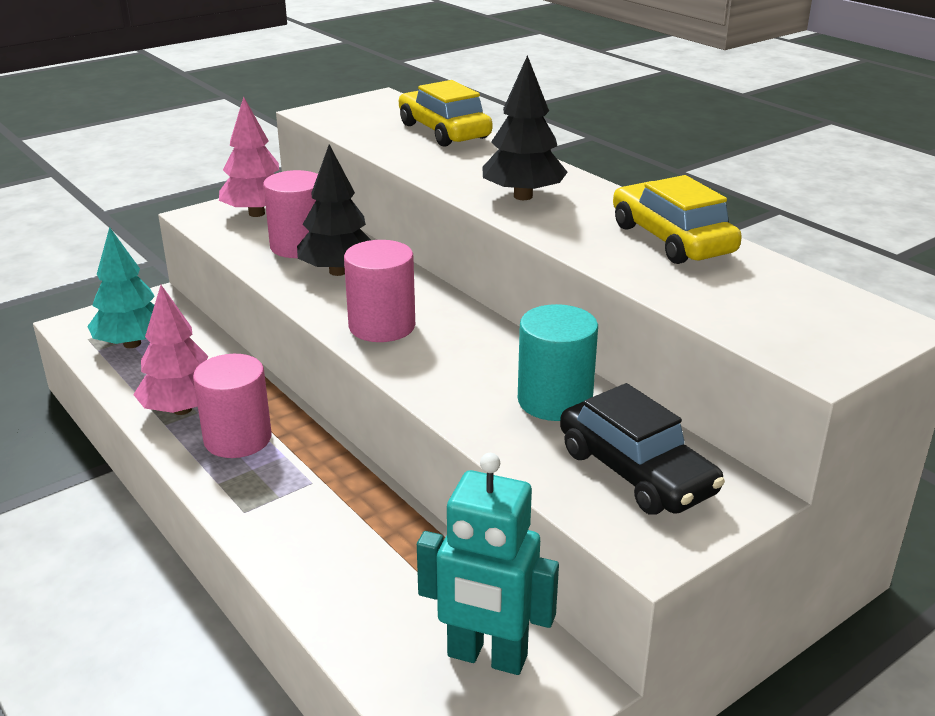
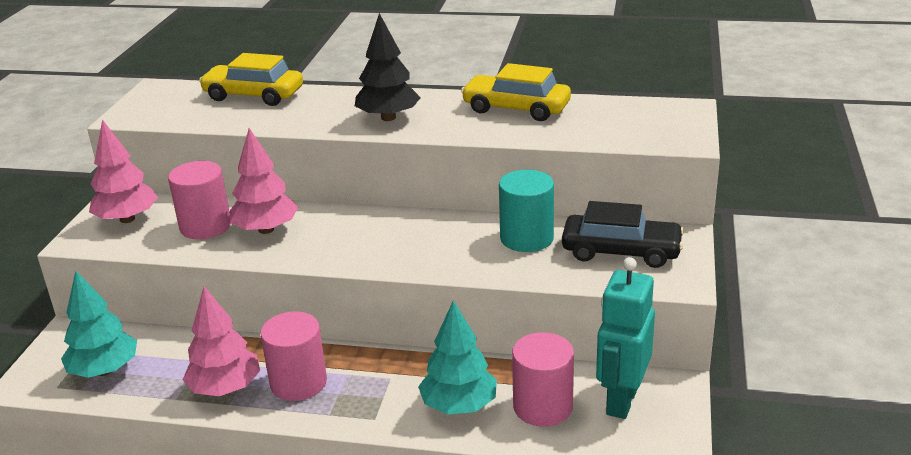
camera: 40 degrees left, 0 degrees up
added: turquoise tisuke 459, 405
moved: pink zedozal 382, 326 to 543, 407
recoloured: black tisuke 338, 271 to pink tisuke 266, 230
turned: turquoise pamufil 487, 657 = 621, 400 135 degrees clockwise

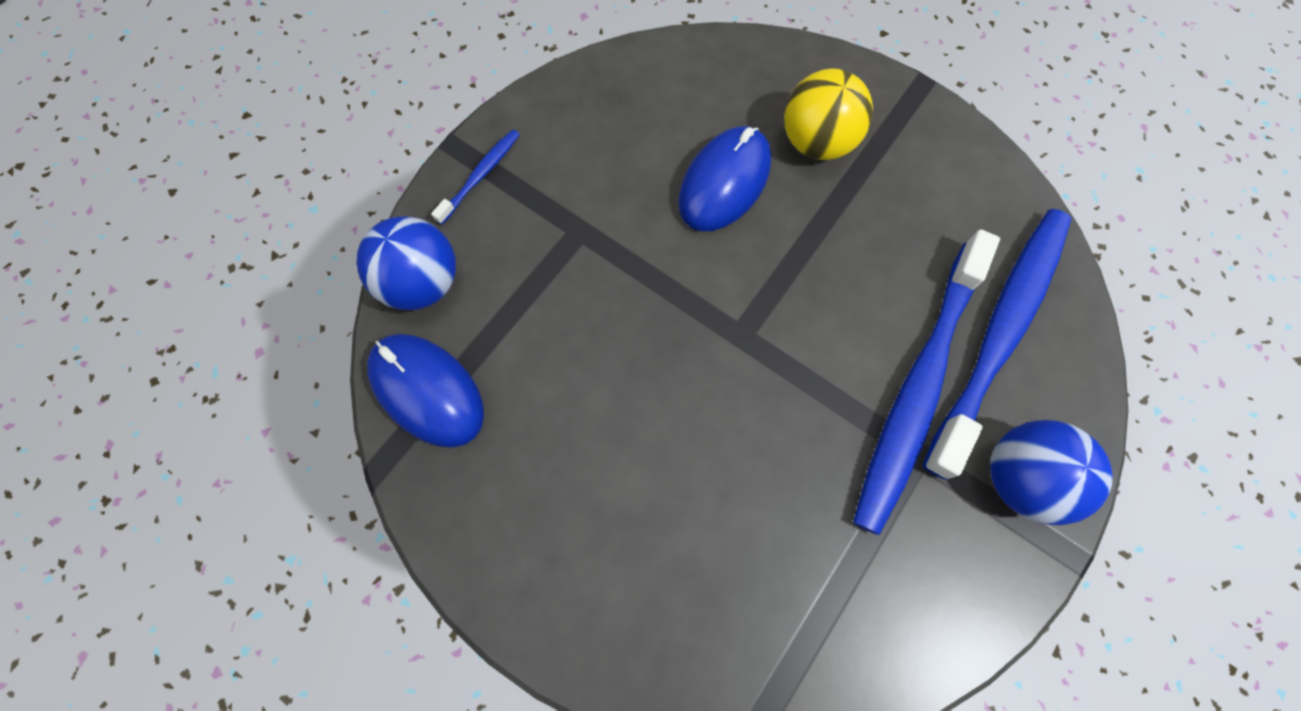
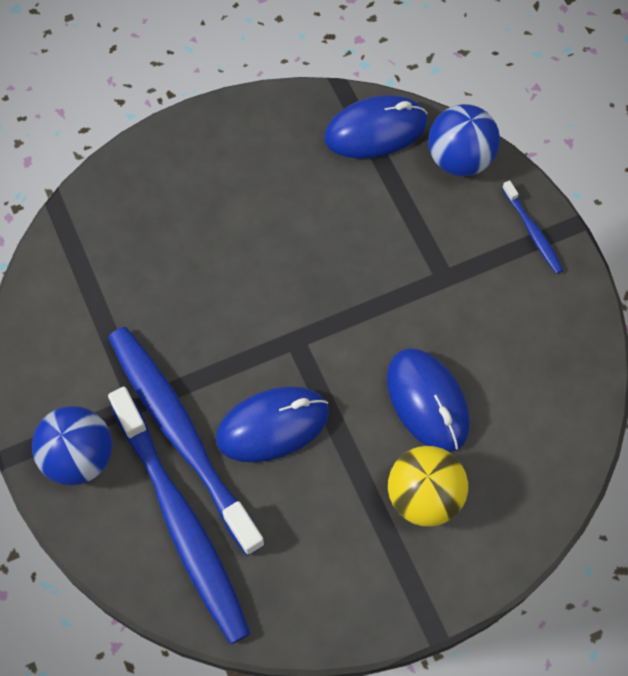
camera: 120 degrees right, 5 degrees down
added: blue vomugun 272, 426

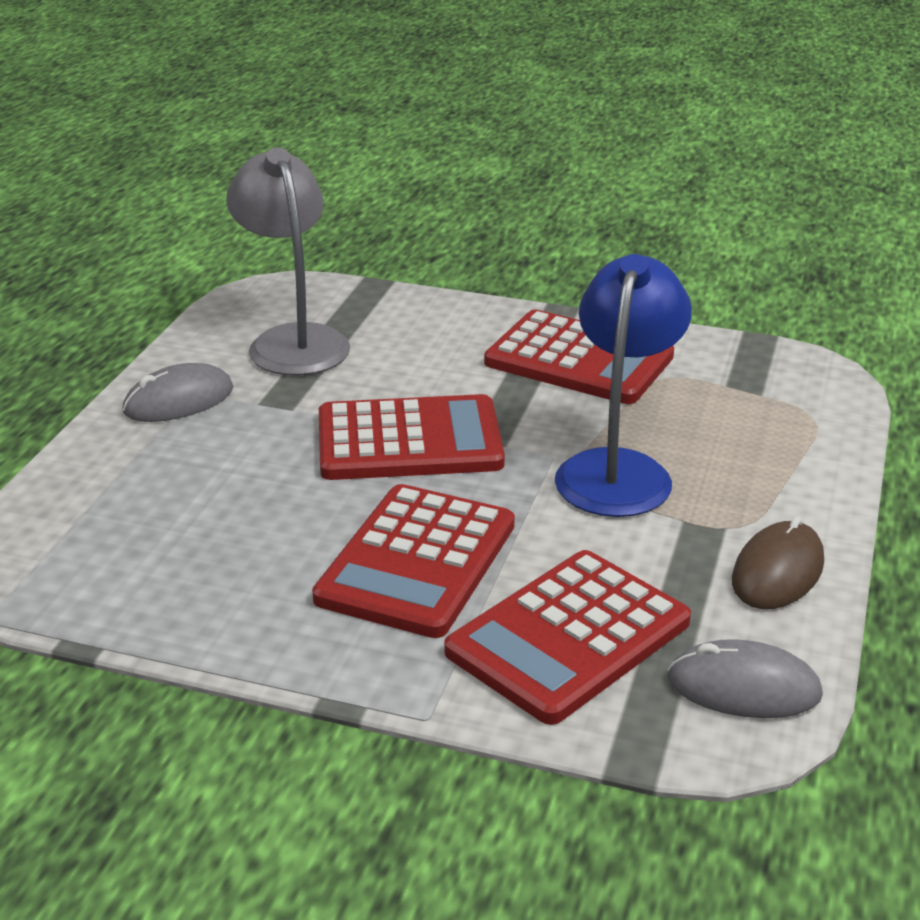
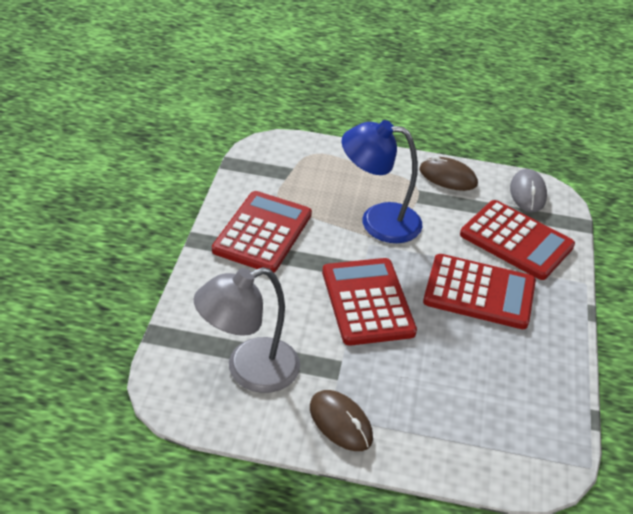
camera: 100 degrees left, 10 degrees up
recoloured: grey vomugun 179, 400 to brown vomugun 340, 422

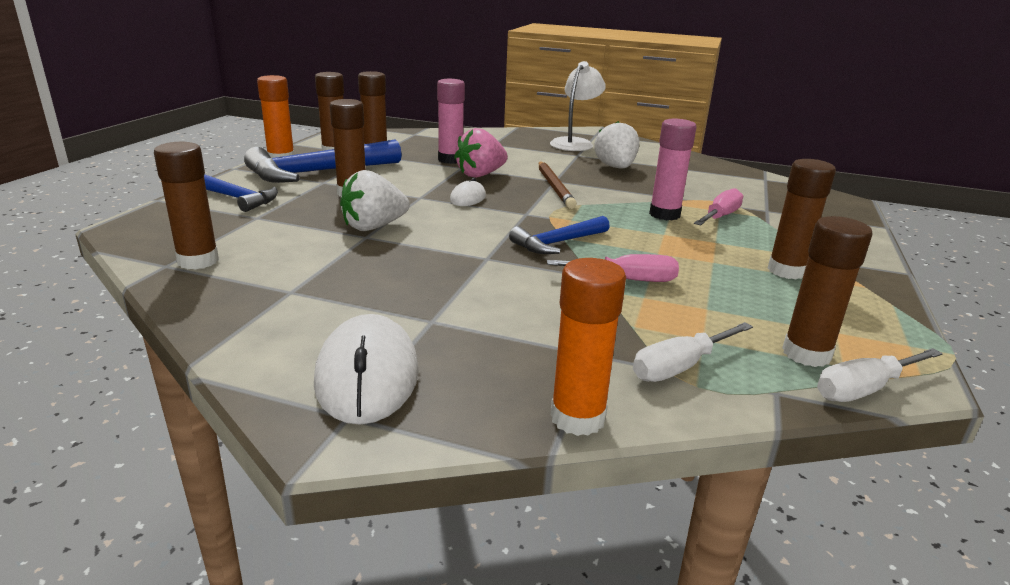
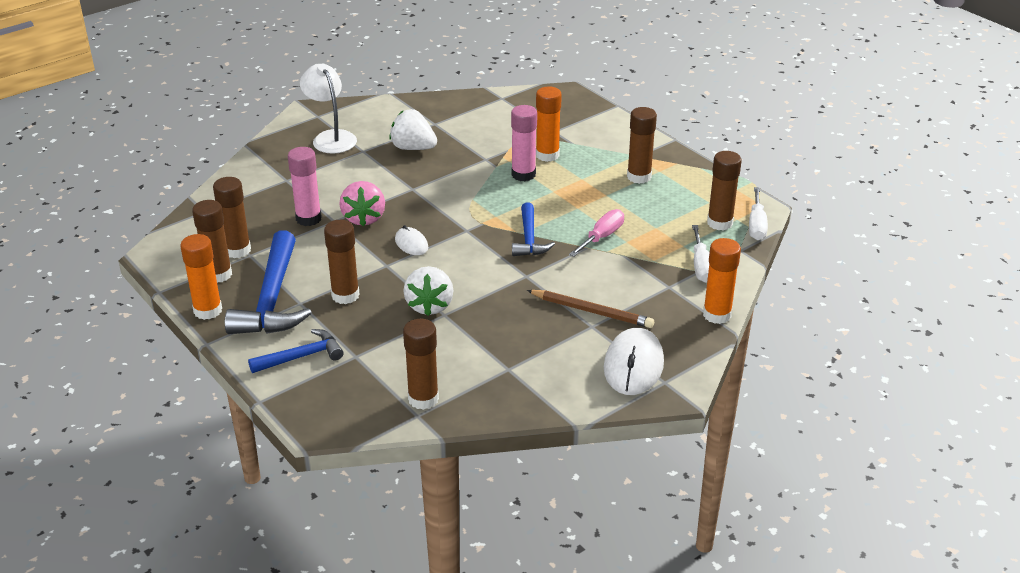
camera: 55 degrees left, 10 degrees up
moved: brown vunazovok 554, 187 to 592, 311
replaced: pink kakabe 720, 217 to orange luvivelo 547, 155
turned: white vomugun 367, 376 = 633, 365 75 degrees clockwise

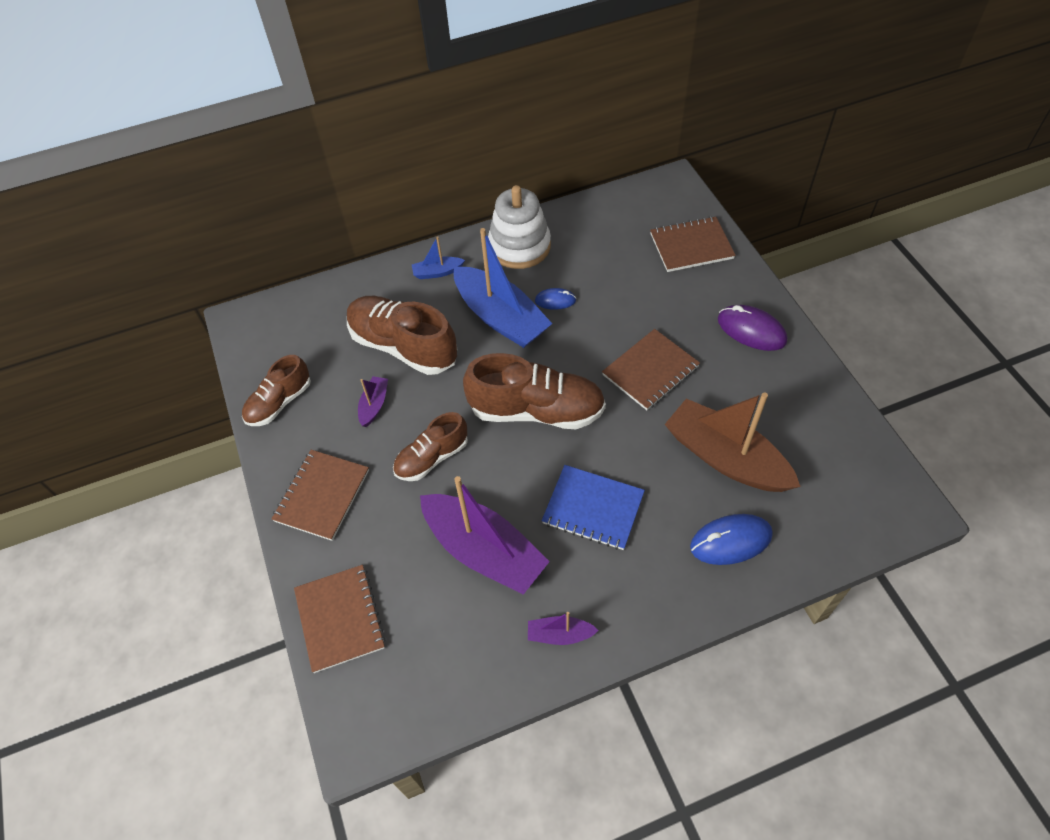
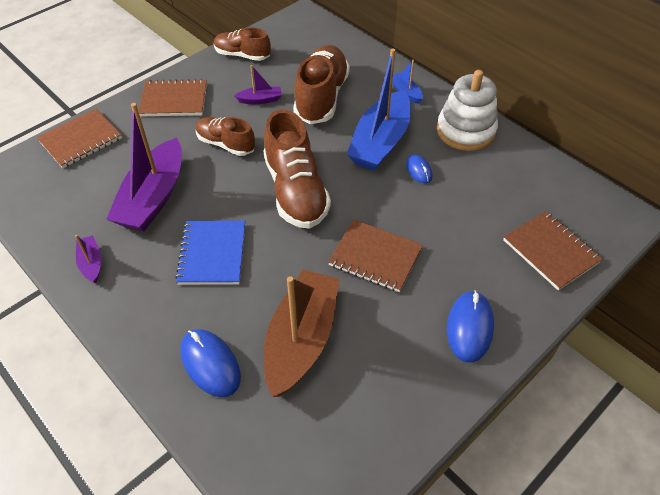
camera: 65 degrees right, 5 degrees down
recoloured: purple vomugun 751, 330 to blue vomugun 469, 327

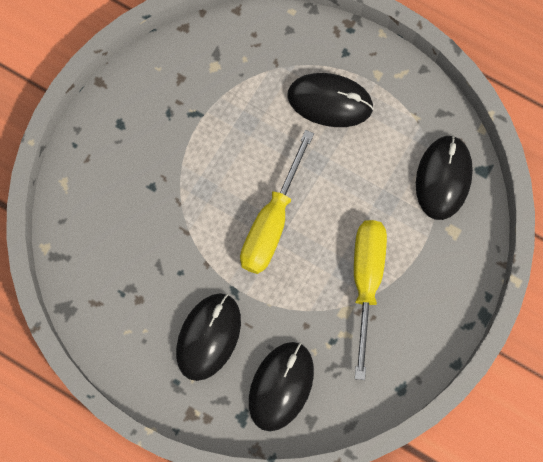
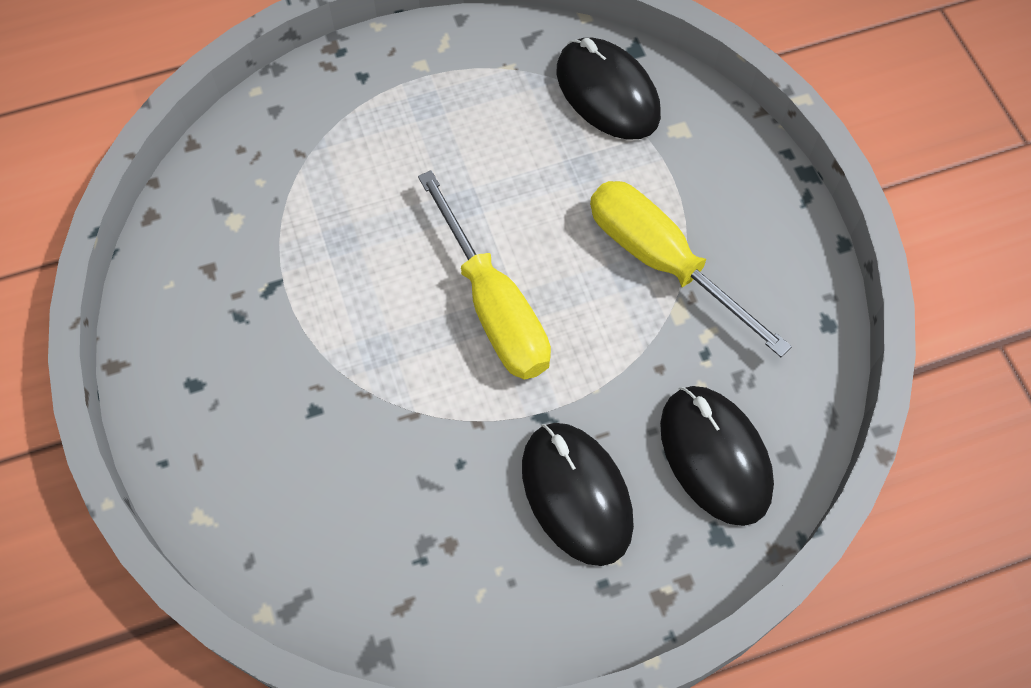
camera: 50 degrees left, 10 degrees down
removed: black vomugun 330, 101

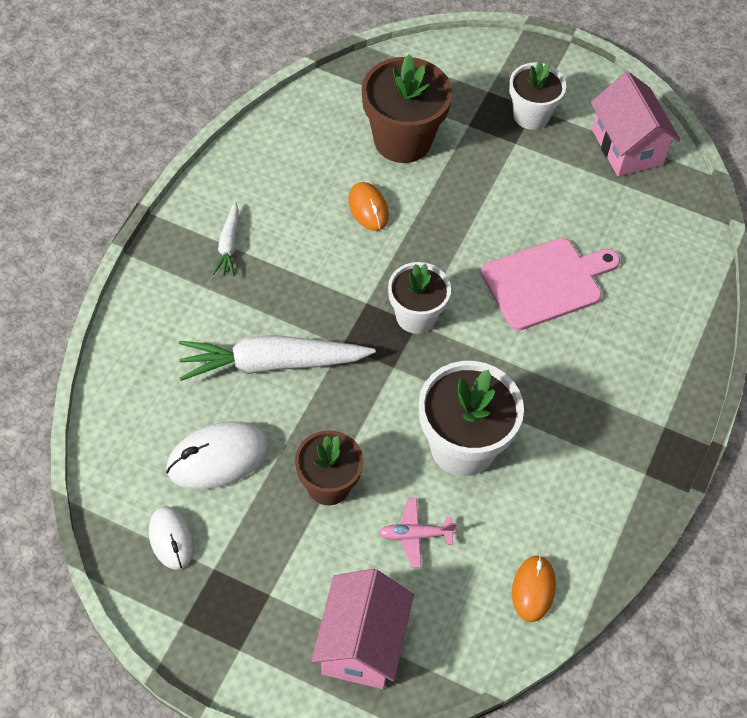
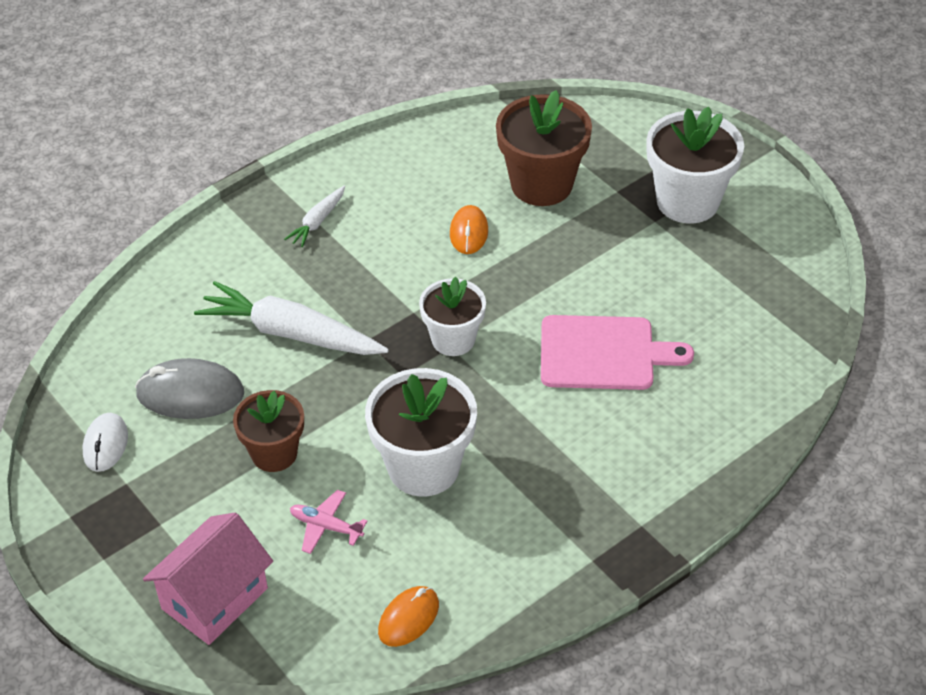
camera: 30 degrees right, 10 degrees down
removed: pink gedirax 627, 147
recoloured: white vomugun 218, 458 to grey vomugun 190, 394
resized: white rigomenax 531, 115 = 687, 201 x1.55

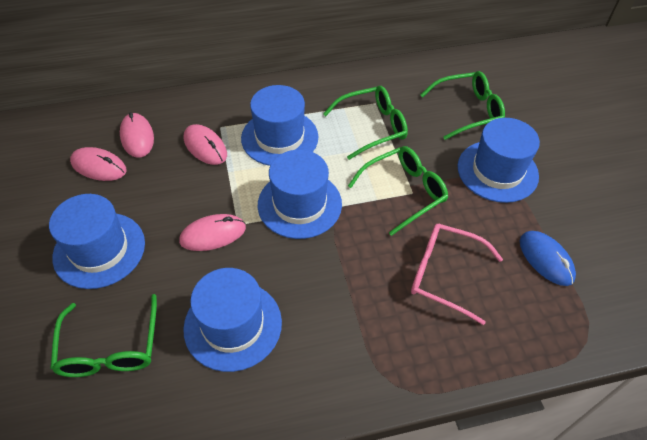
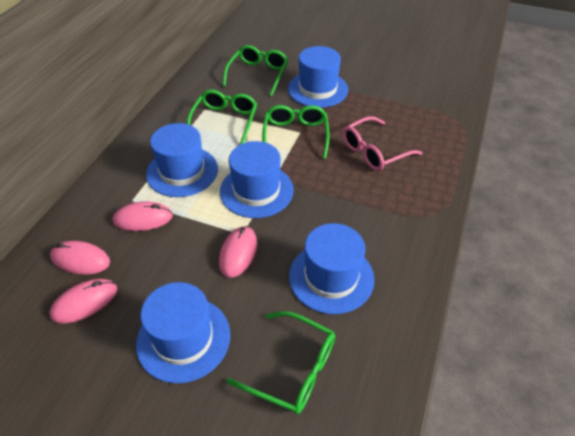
camera: 55 degrees left, 5 degrees down
removed: blue vomugun 546, 259

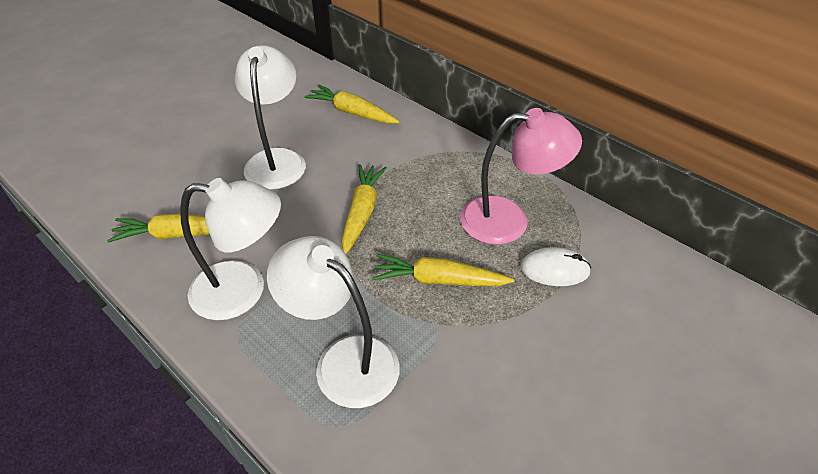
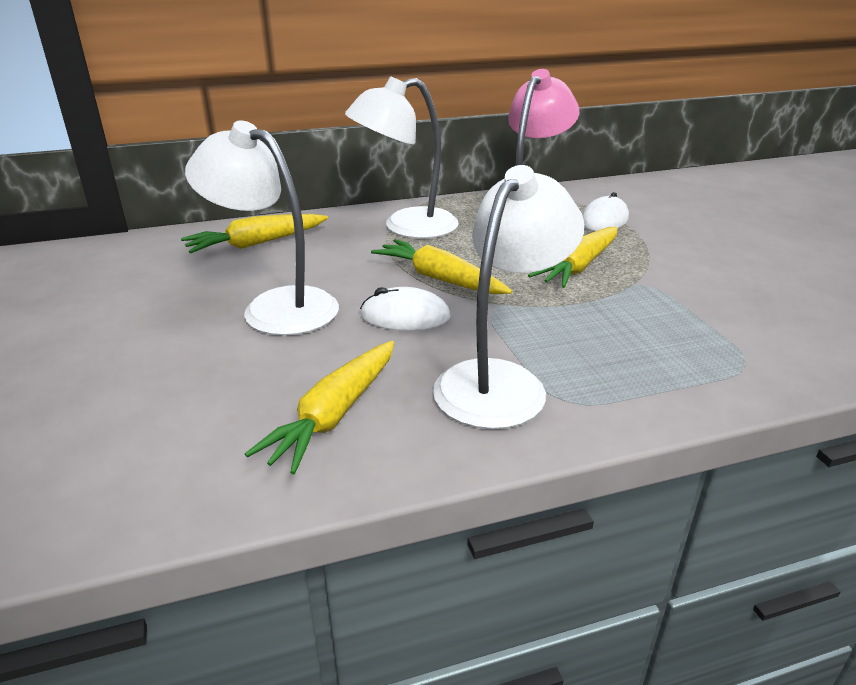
camera: 60 degrees left, 15 degrees down
added: white vomugun 405, 316
moved: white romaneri 344, 360 to 406, 227

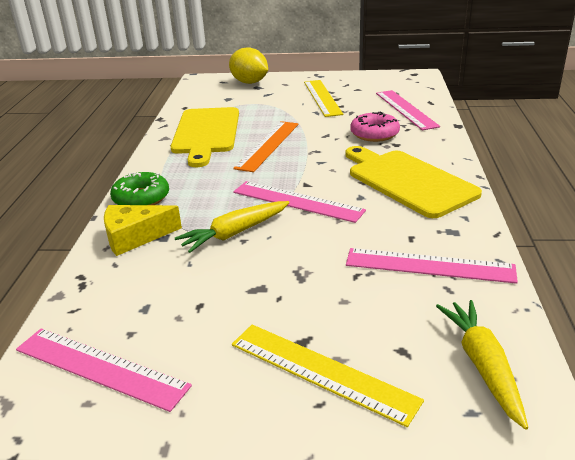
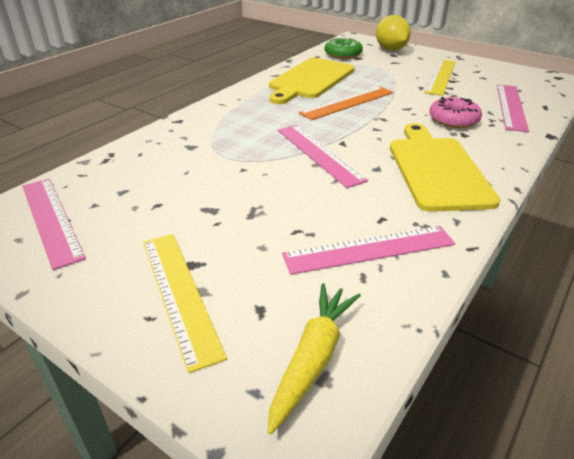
camera: 30 degrees right, 5 degrees up
removed: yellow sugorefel 135, 237; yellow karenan 235, 233
moved: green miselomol 141, 198 to 343, 54
turned: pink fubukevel 429, 266 = 369, 249 60 degrees counterclockwise

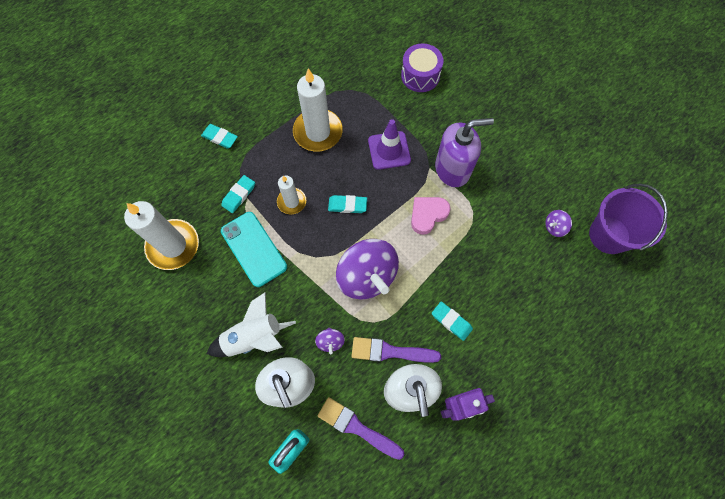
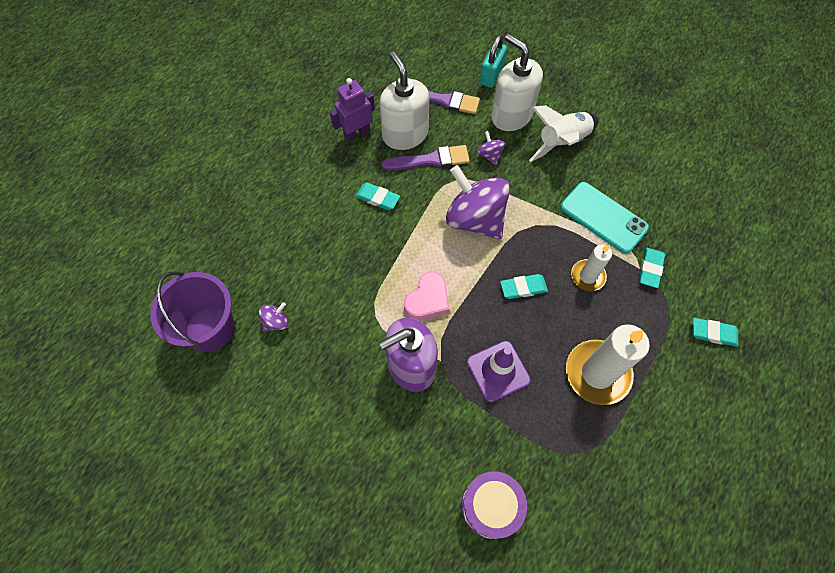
camera: 165 degrees right, 5 degrees down
removed: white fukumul 173, 246

